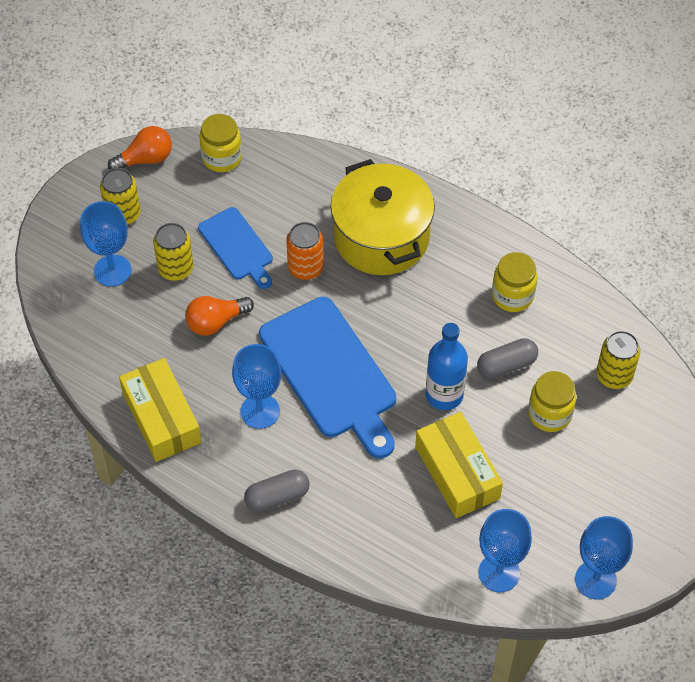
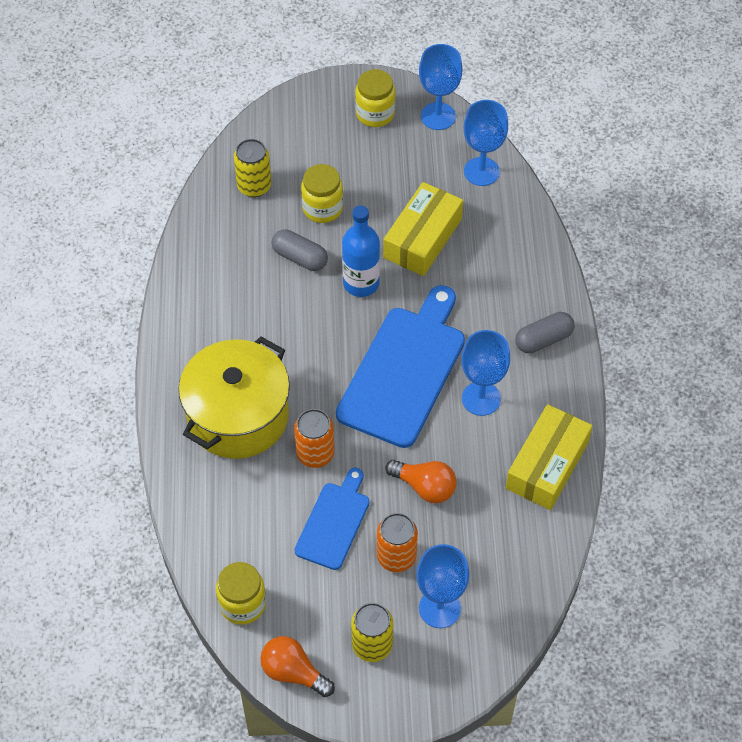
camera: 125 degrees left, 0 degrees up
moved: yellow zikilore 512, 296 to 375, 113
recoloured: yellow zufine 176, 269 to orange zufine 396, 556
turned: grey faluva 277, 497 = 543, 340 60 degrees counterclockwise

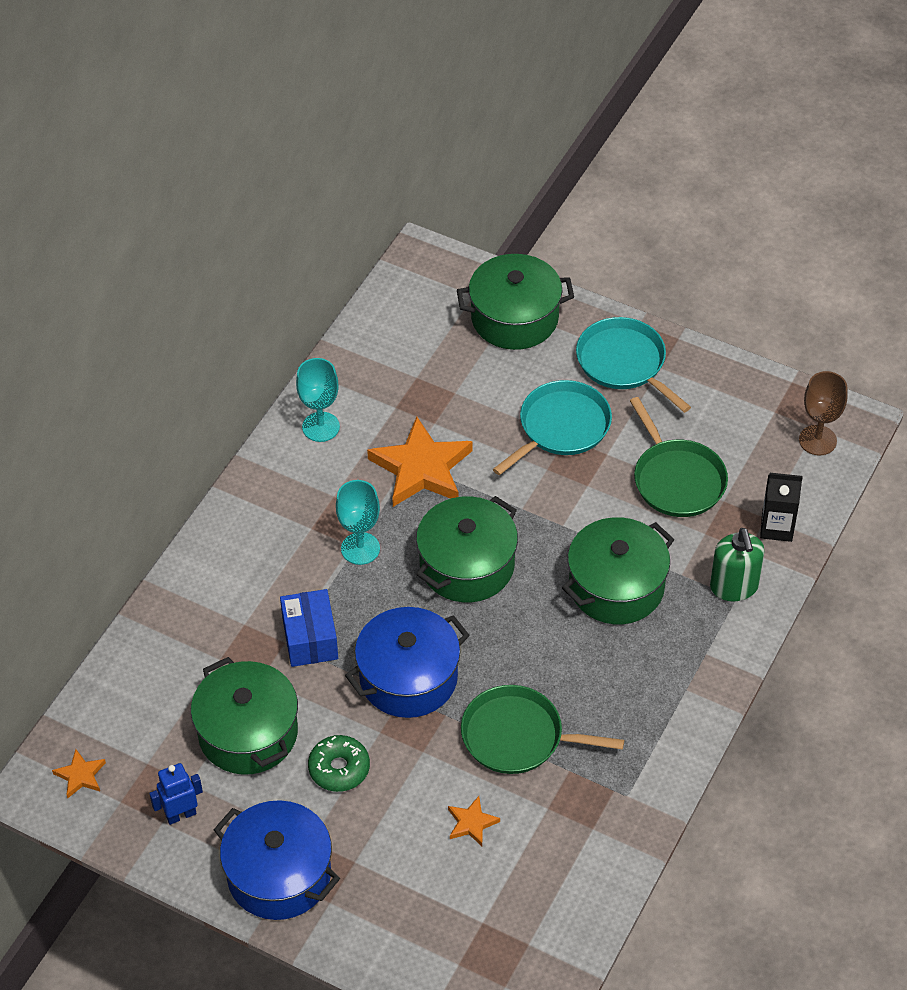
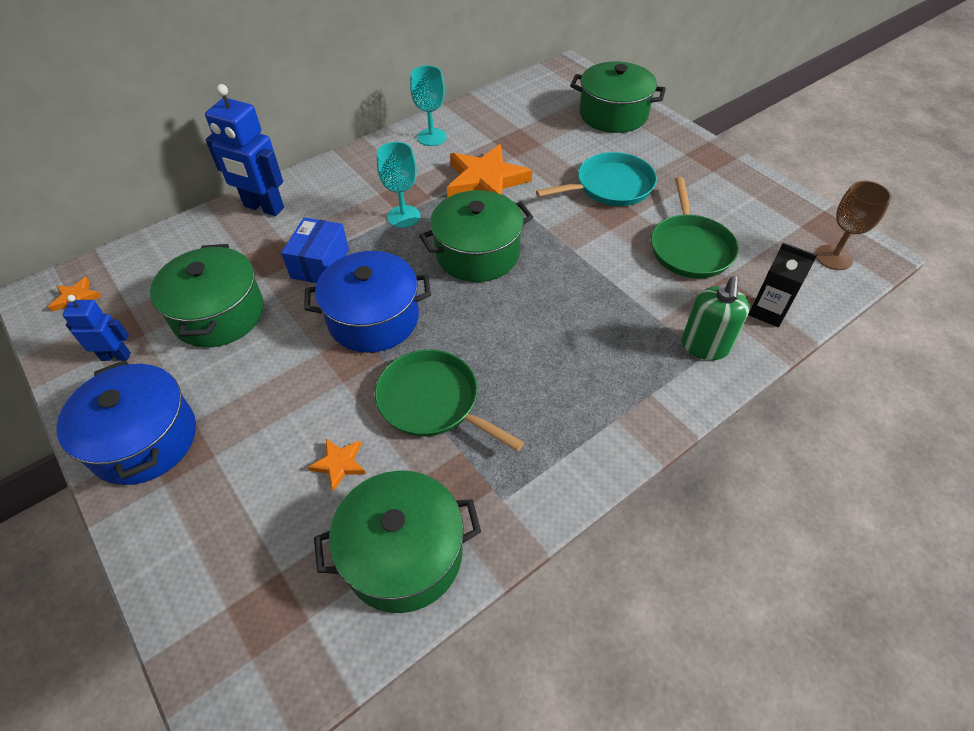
camera: 25 degrees right, 0 degrees up
removed: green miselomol 339, 768; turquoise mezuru 624, 363
added: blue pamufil 263, 207
moved: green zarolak 616, 586 to 403, 554

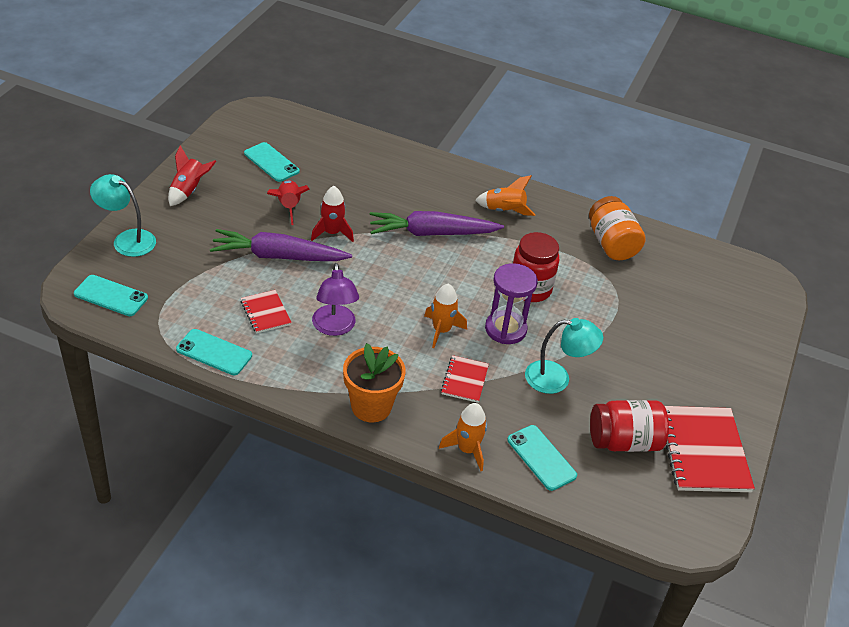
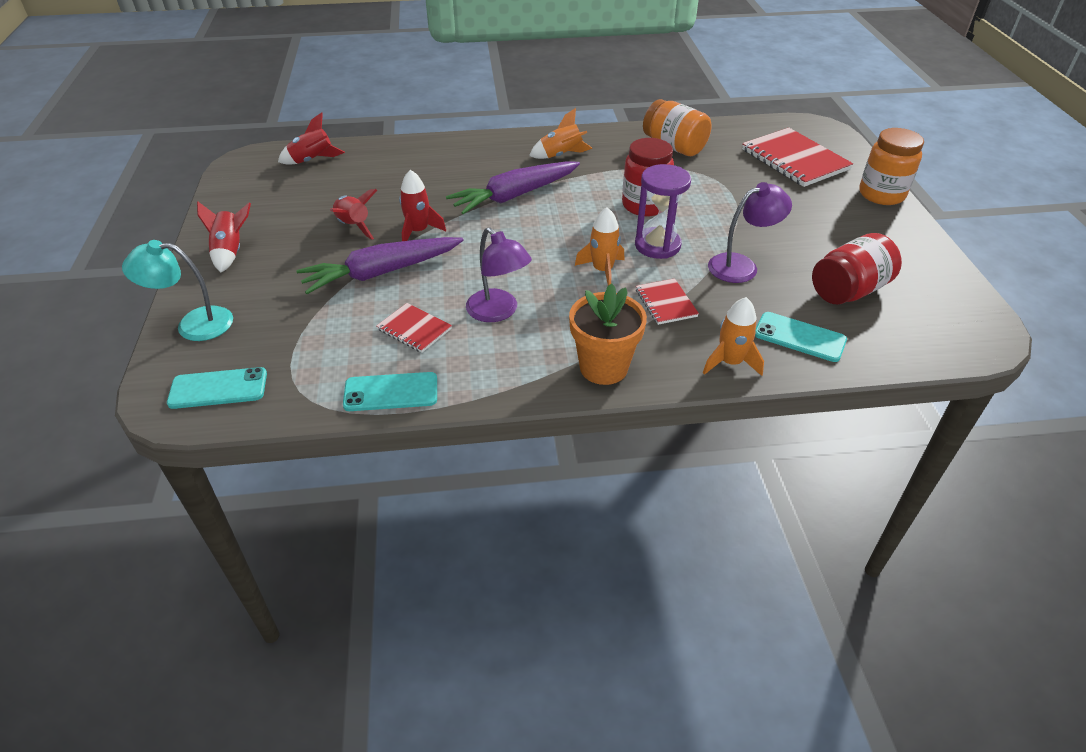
camera: 25 degrees left, 0 degrees up
removed: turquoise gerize 271, 162
added: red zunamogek 312, 161; orange zikilore 881, 195
moved: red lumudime 703, 451 to 794, 160
recoloured: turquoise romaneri 557, 378 to purple romaneri 741, 265

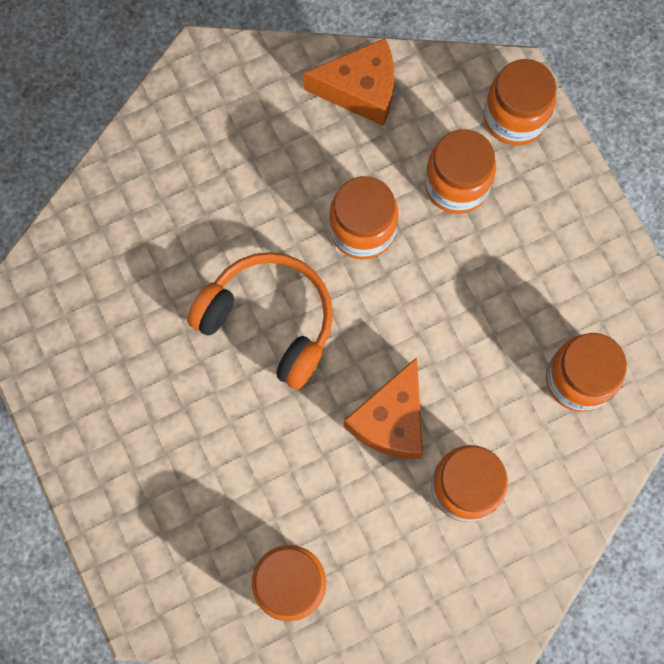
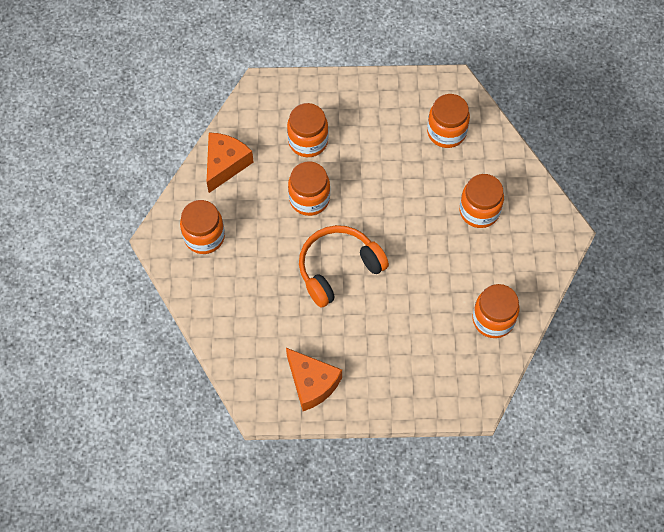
camera: 65 degrees left, 10 degrees down
moved: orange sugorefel 391, 420 to 312, 383; orange zikilore 514, 118 to 204, 237

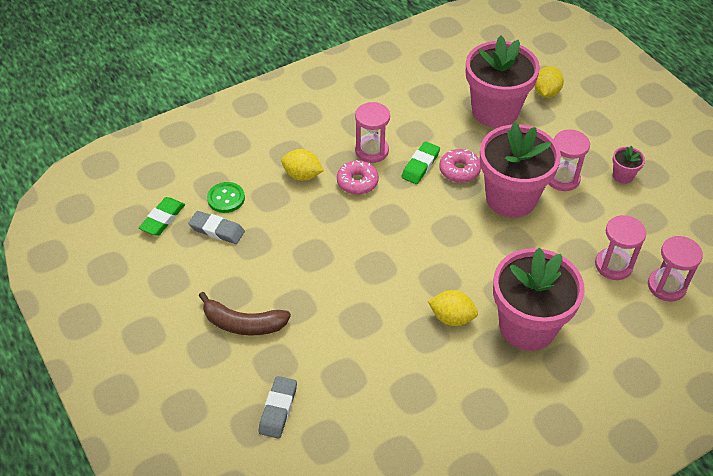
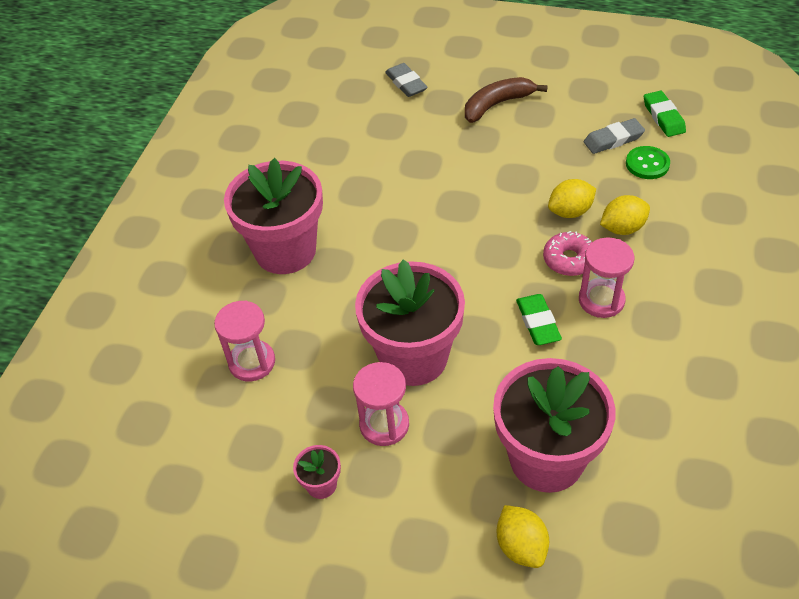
camera: 140 degrees right, 0 degrees up
removed: pink miselomol 459, 170; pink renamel 666, 286
moved: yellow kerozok 452, 318 to 570, 212

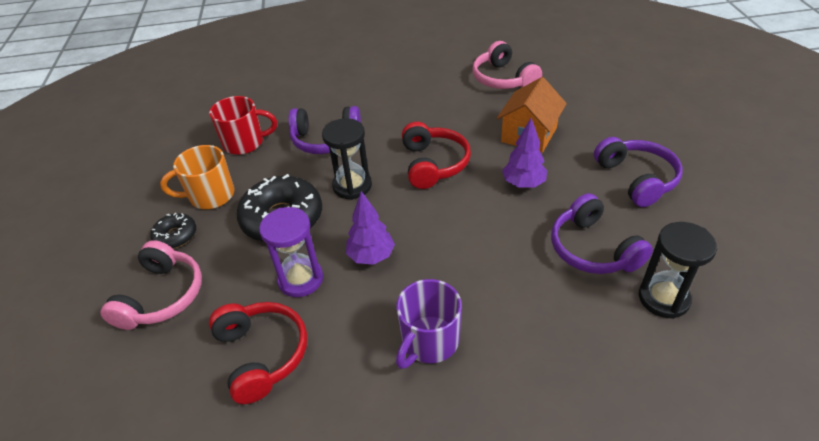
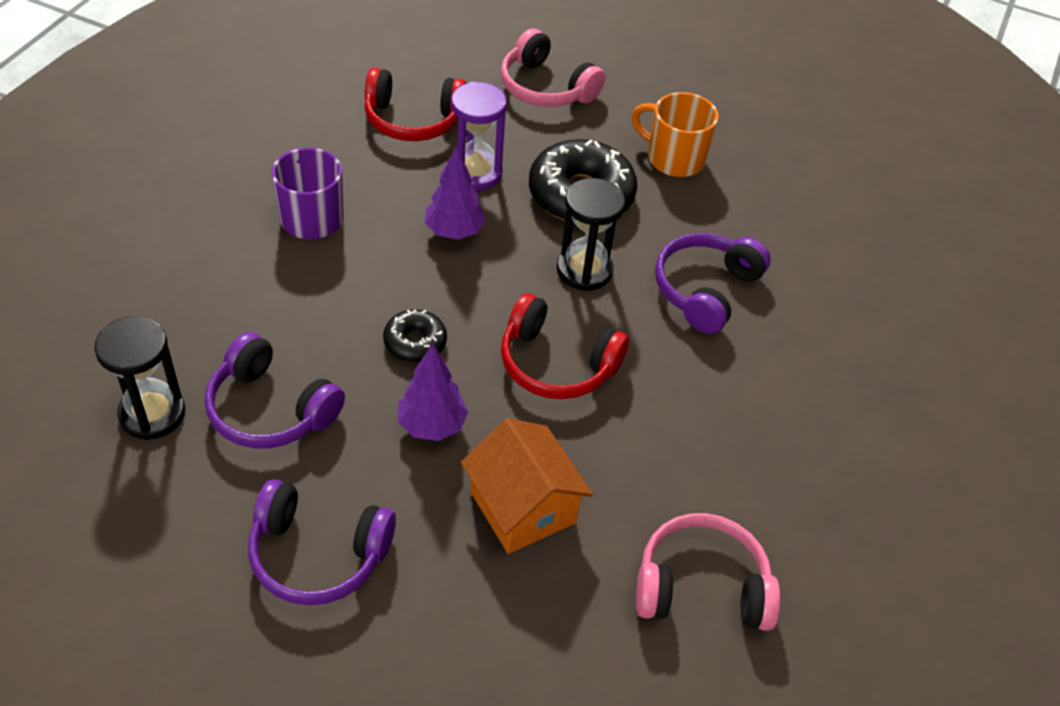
camera: 115 degrees right, 5 degrees up
removed: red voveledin 245, 143
moved: black miselomol 176, 236 to 415, 342
turned: orange voveledin 210, 196 = 674, 158 75 degrees counterclockwise; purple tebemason 592, 249 = 270, 409 150 degrees counterclockwise

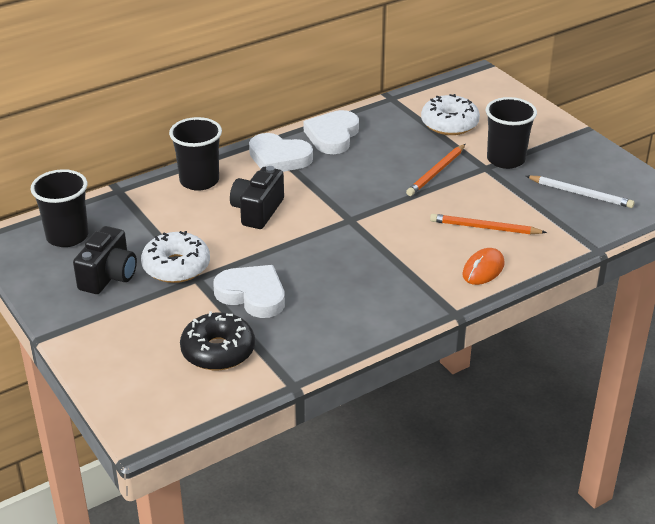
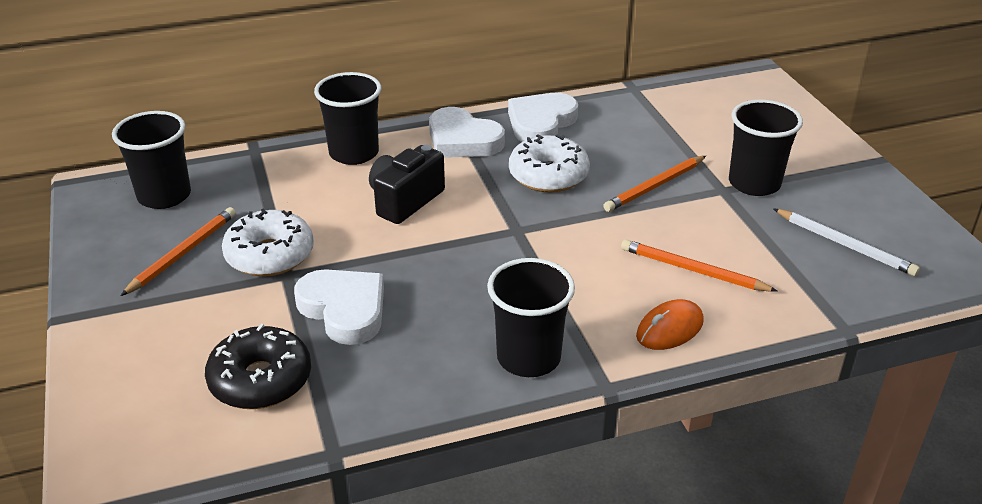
camera: 15 degrees right, 0 degrees up
added: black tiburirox 528, 358
moved: white miselomol 449, 124 to 548, 175
replaced: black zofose 109, 276 to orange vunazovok 183, 253

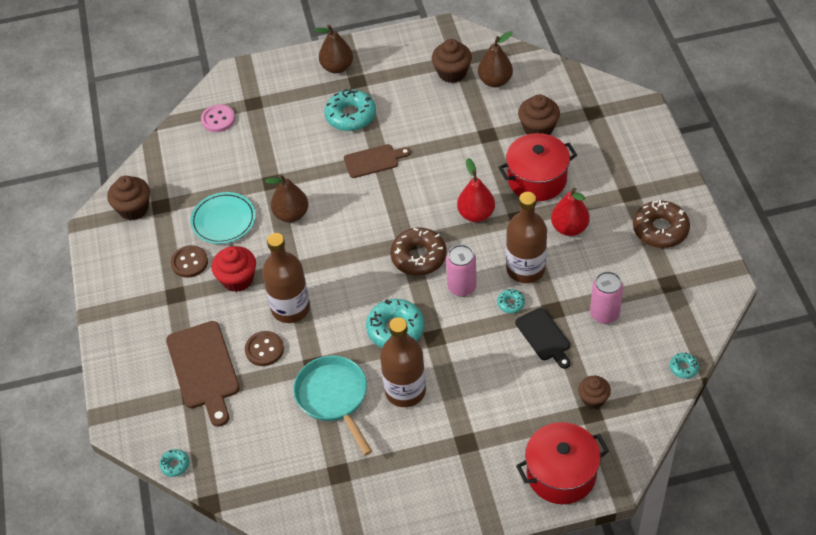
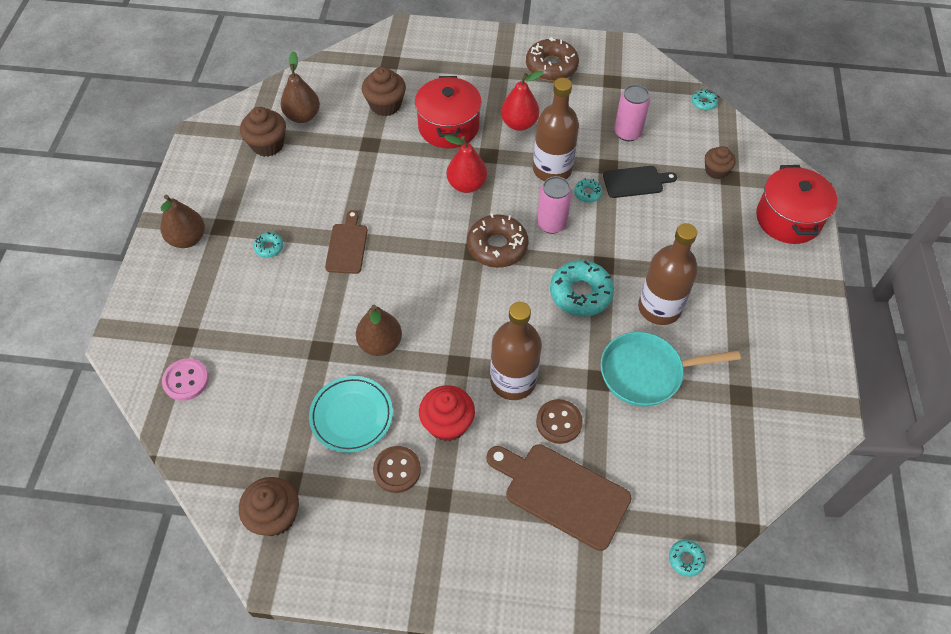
camera: 75 degrees left, 5 degrees up
turned: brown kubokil 204, 369 = 562, 493 150 degrees counterclockwise
resized: turquoise miselomol 351, 116 = 269, 247 x0.48

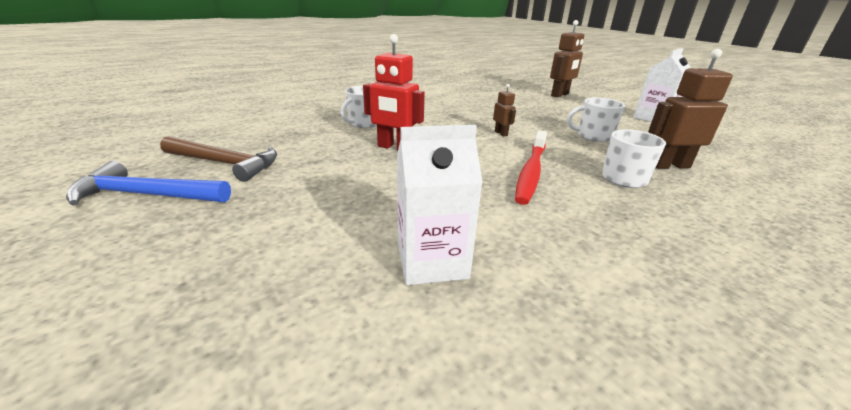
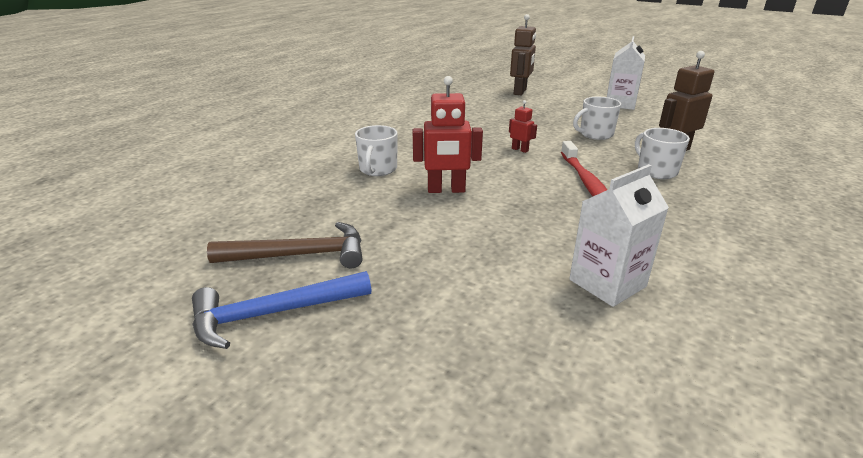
camera: 25 degrees left, 0 degrees up
recoloured: brown pamufil 501, 133 to red pamufil 520, 149

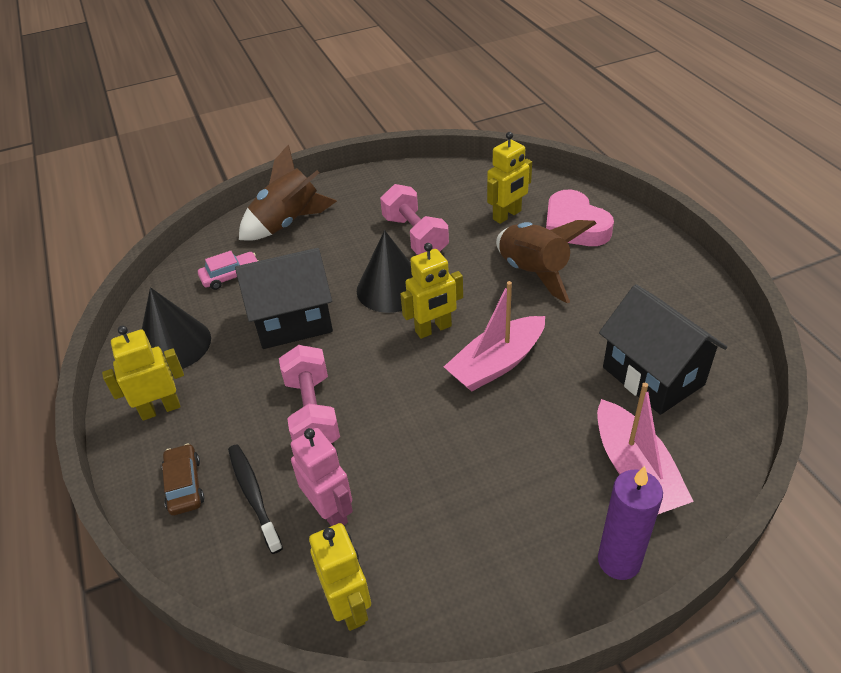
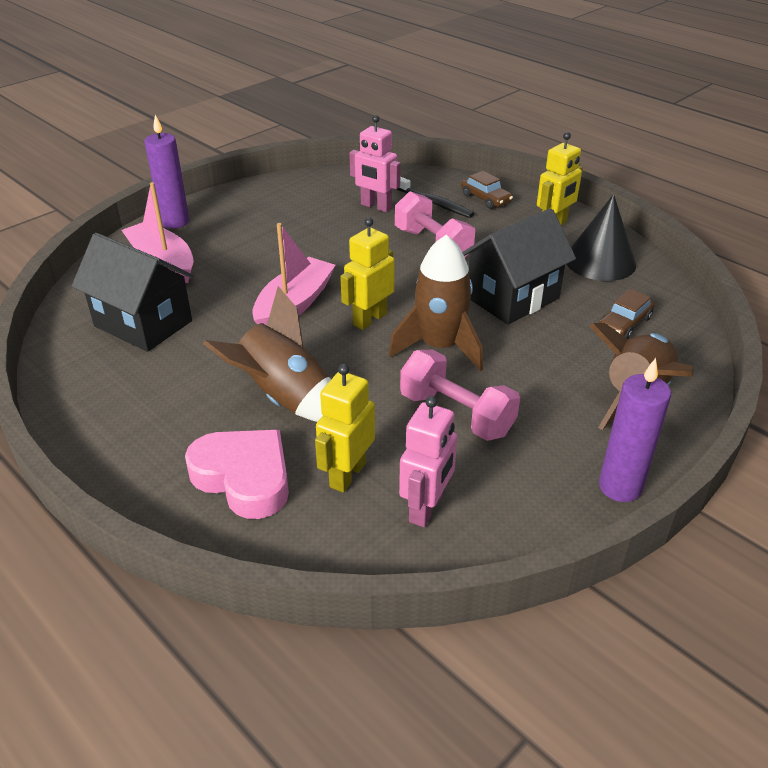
camera: 155 degrees right, 5 degrees down
removed: yellow pamufil 349, 606
added: pink pamufil 426, 508; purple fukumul 620, 487
replaced: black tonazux 391, 288 to brown zunamogek 440, 347
recoloured: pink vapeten 231, 276 to brown vapeten 624, 323

